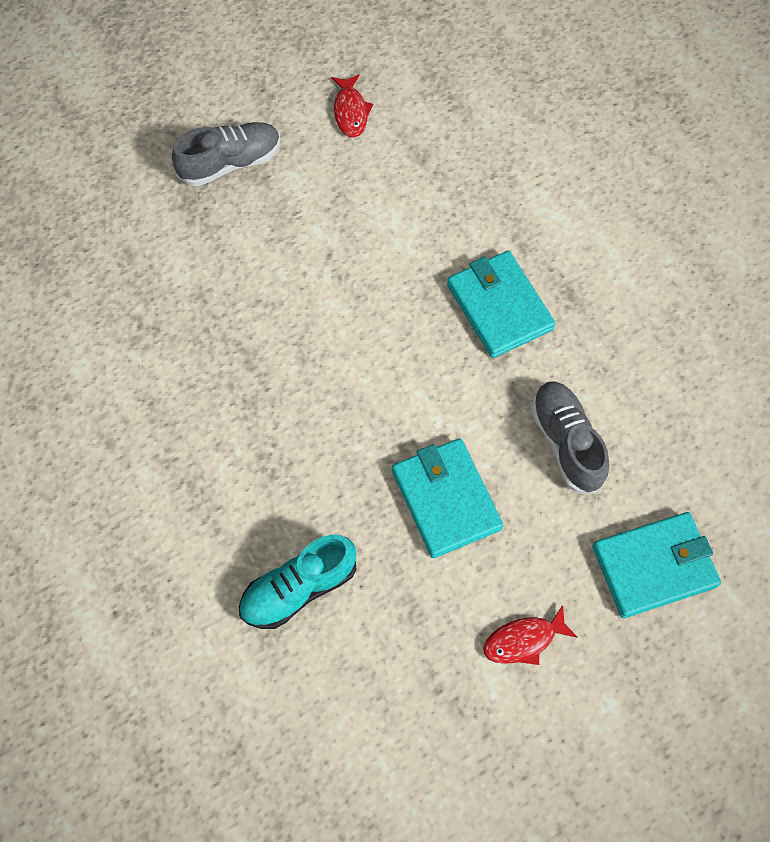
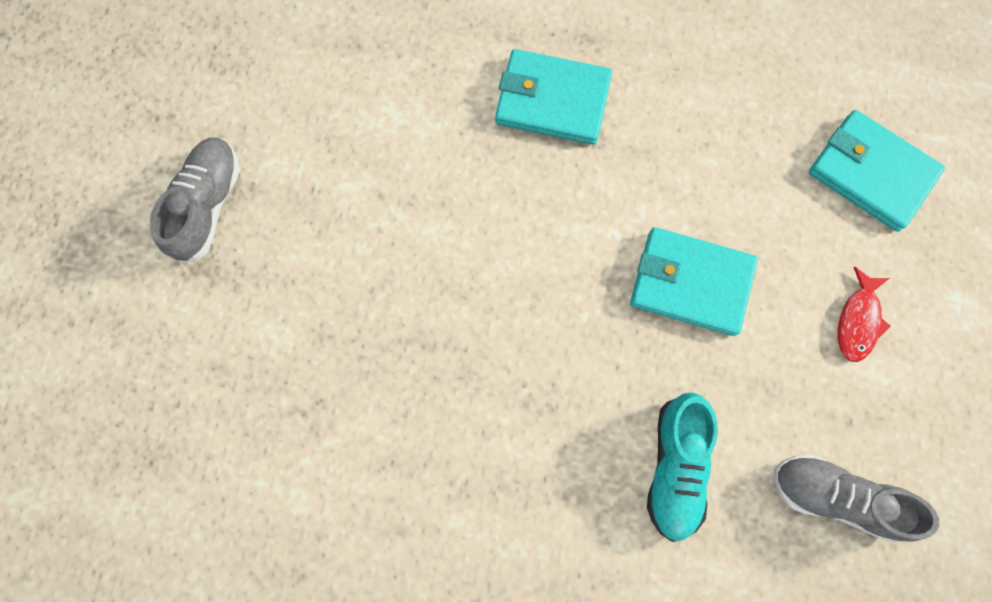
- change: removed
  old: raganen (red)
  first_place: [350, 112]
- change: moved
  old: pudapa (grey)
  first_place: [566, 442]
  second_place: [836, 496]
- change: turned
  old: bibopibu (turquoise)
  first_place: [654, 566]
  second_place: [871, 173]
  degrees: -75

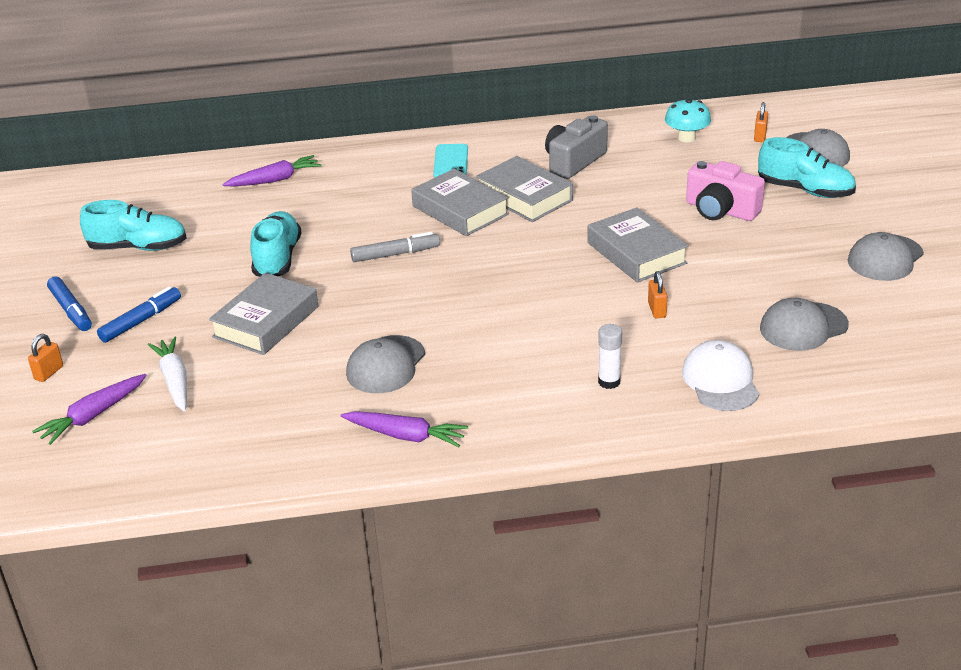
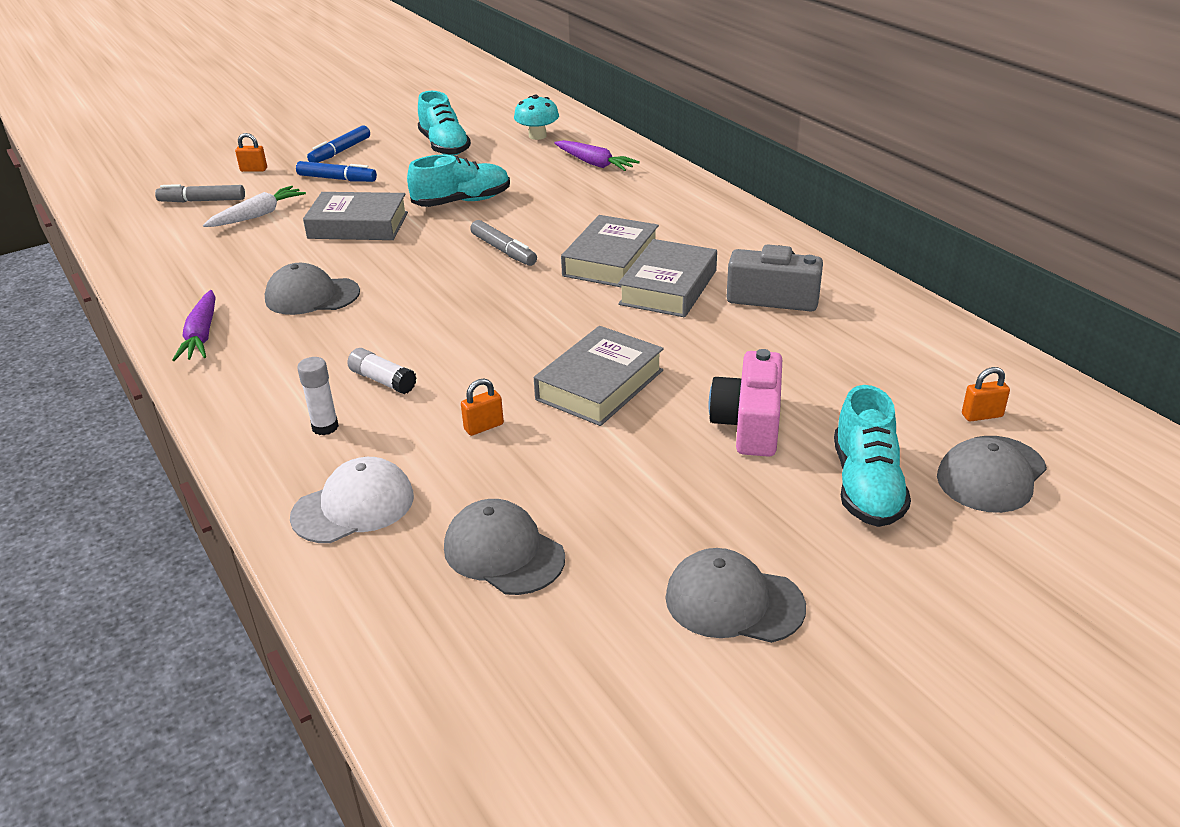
- change: removed
  old: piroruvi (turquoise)
  first_place: [451, 162]
- change: added
  new: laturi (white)
  second_place: [383, 380]
- change: moved
  old: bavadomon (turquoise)
  first_place: [686, 138]
  second_place: [537, 136]
- change: replaced
  old: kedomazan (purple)
  new: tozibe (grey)
  first_place: [93, 416]
  second_place: [202, 201]

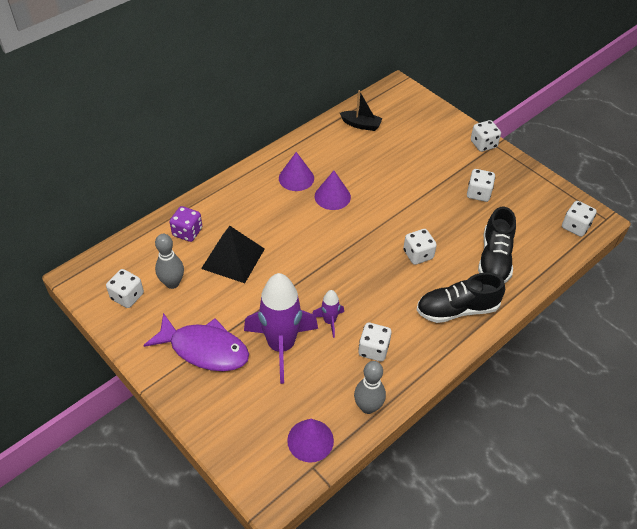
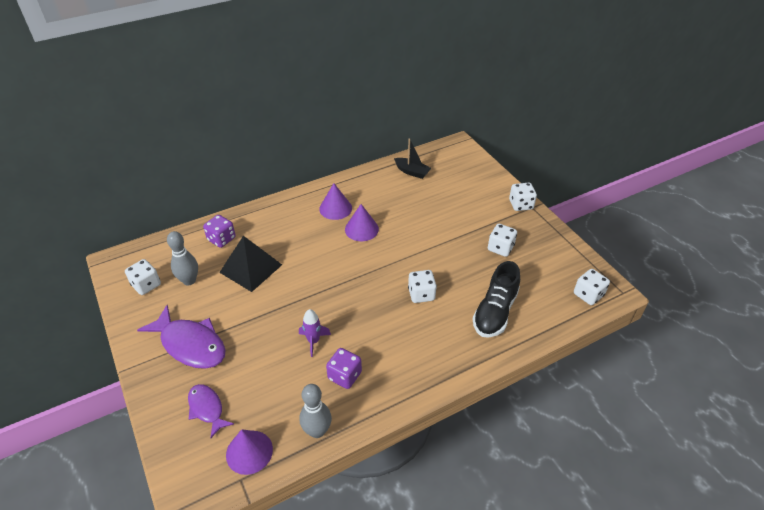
- change: removed
  old: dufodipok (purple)
  first_place: [281, 346]
- change: removed
  old: pudapa (black)
  first_place: [457, 309]
- change: added
  new: raganen (purple)
  second_place: [207, 408]
- change: recoloured
  old: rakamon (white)
  new: rakamon (purple)
  first_place: [373, 349]
  second_place: [344, 376]

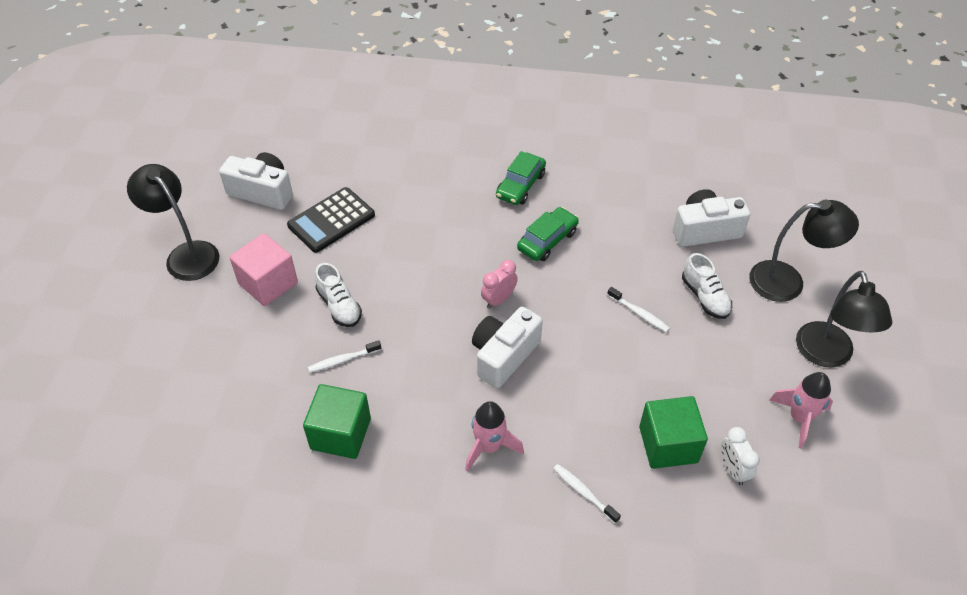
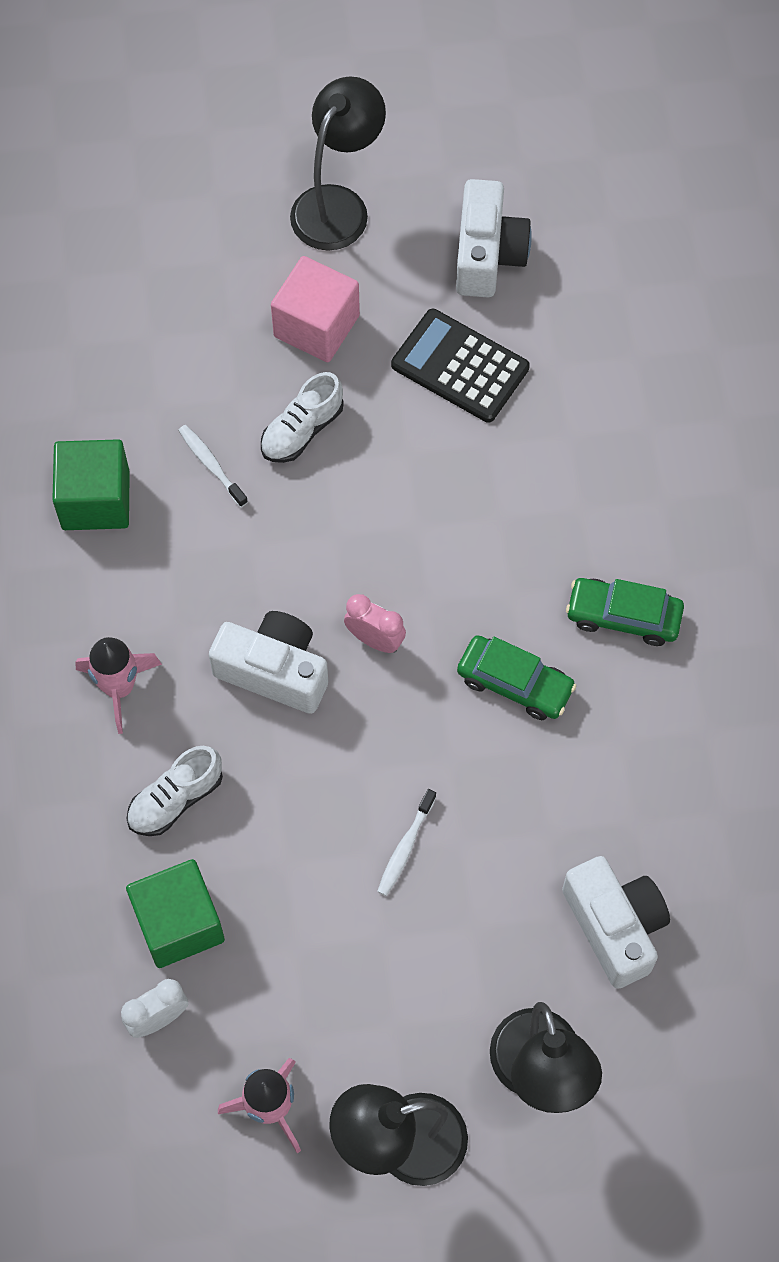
- change: removed
  old: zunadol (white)
  first_place: [584, 492]
- change: moved
  old: pudapa (white)
  first_place: [705, 297]
  second_place: [176, 799]

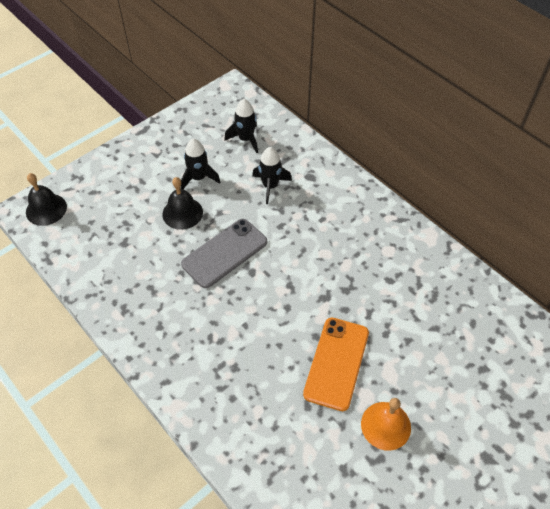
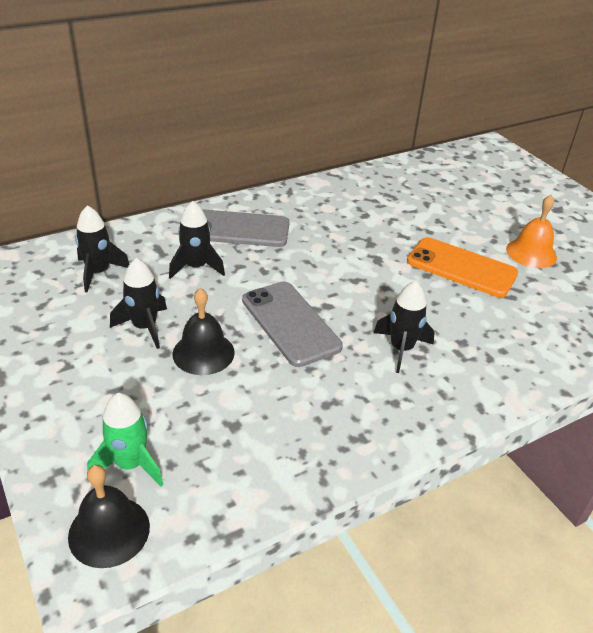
- change: added
  new: dufodipok (green)
  second_place: [130, 464]
- change: added
  new: piroruvi (grey)
  second_place: [238, 229]
- change: added
  new: dufodipok (black)
  second_place: [401, 349]

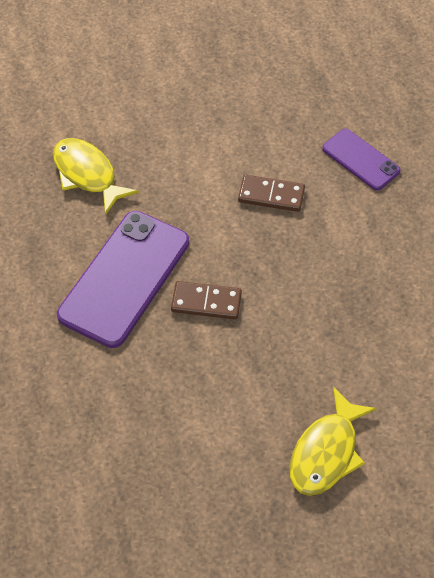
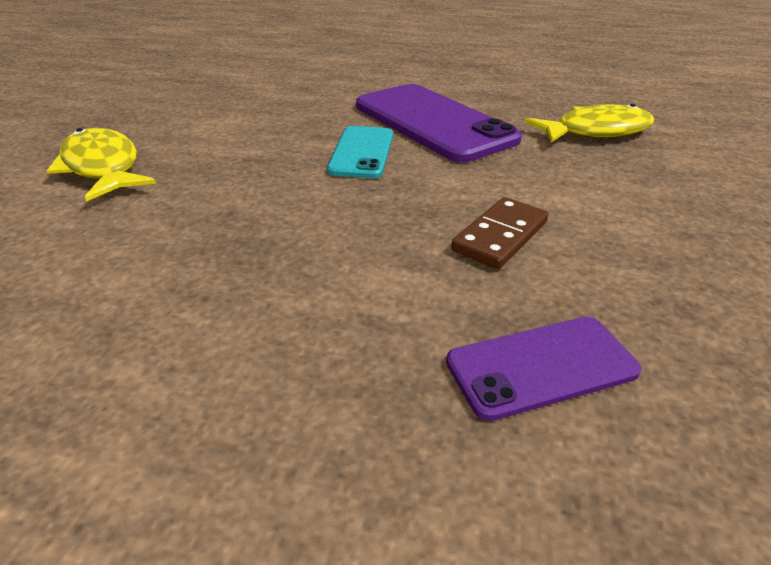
- change: replaced
  old: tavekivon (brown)
  new: piroruvi (turquoise)
  first_place: [206, 302]
  second_place: [362, 152]

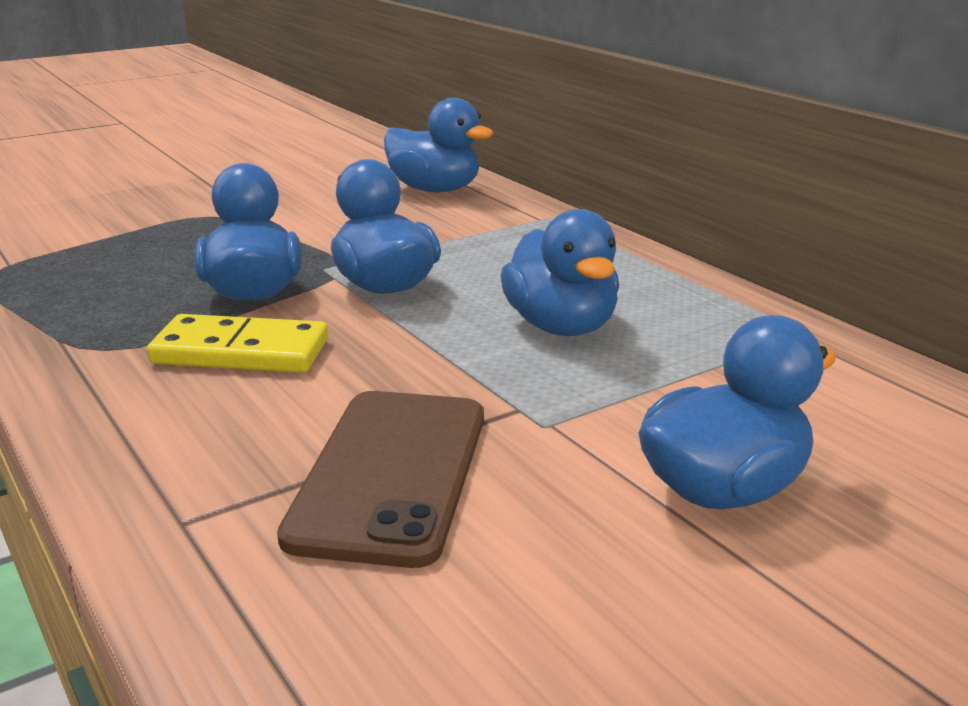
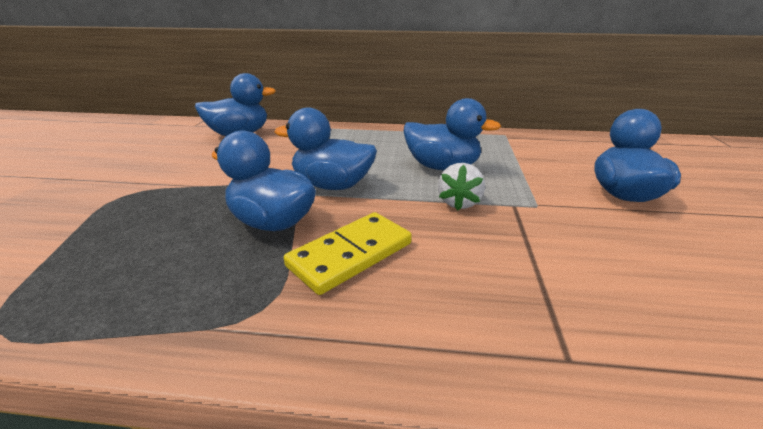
- change: removed
  old: piroruvi (brown)
  first_place: [391, 474]
- change: added
  new: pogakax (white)
  second_place: [459, 202]

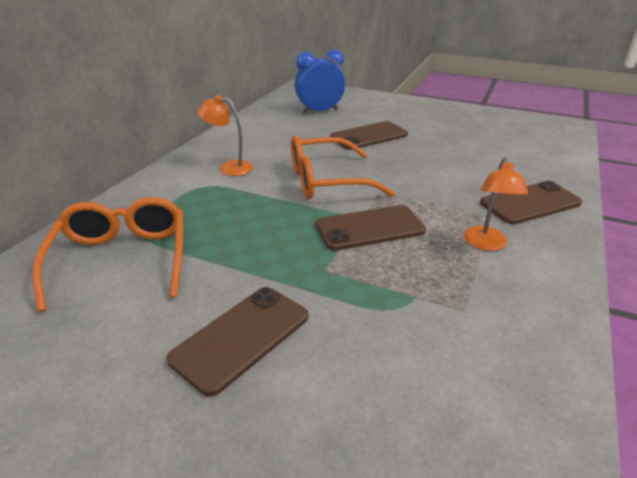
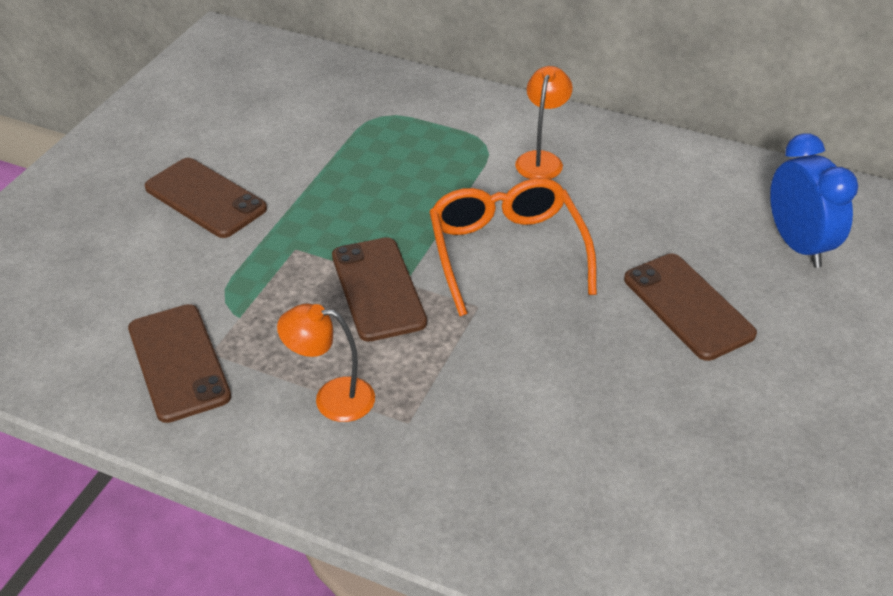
- change: removed
  old: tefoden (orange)
  first_place: [122, 259]
- change: moved
  old: piroruvi (brown)
  first_place: [530, 203]
  second_place: [178, 362]

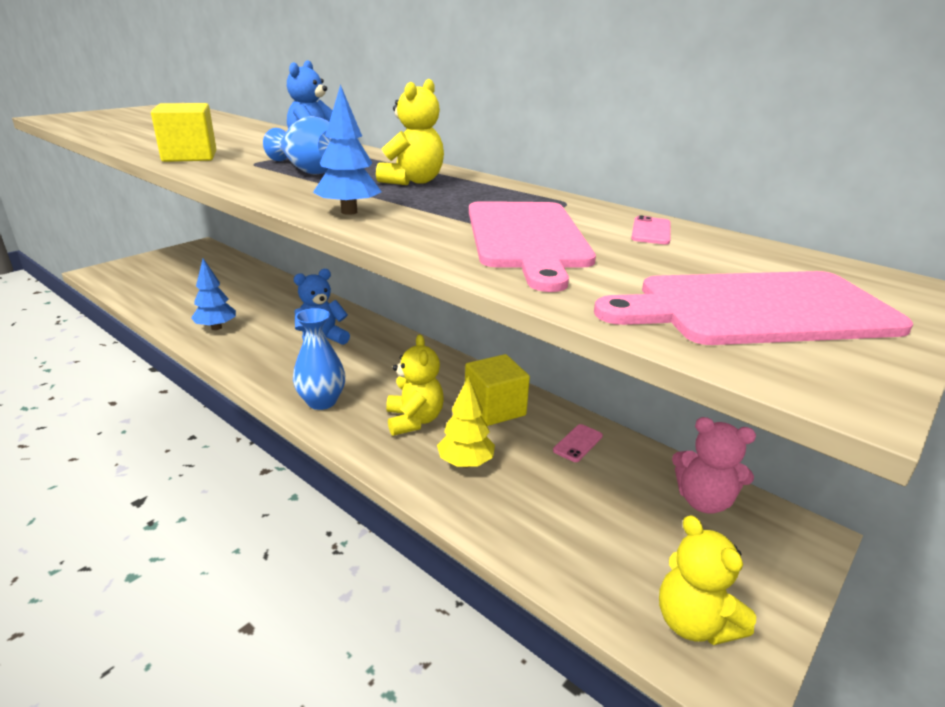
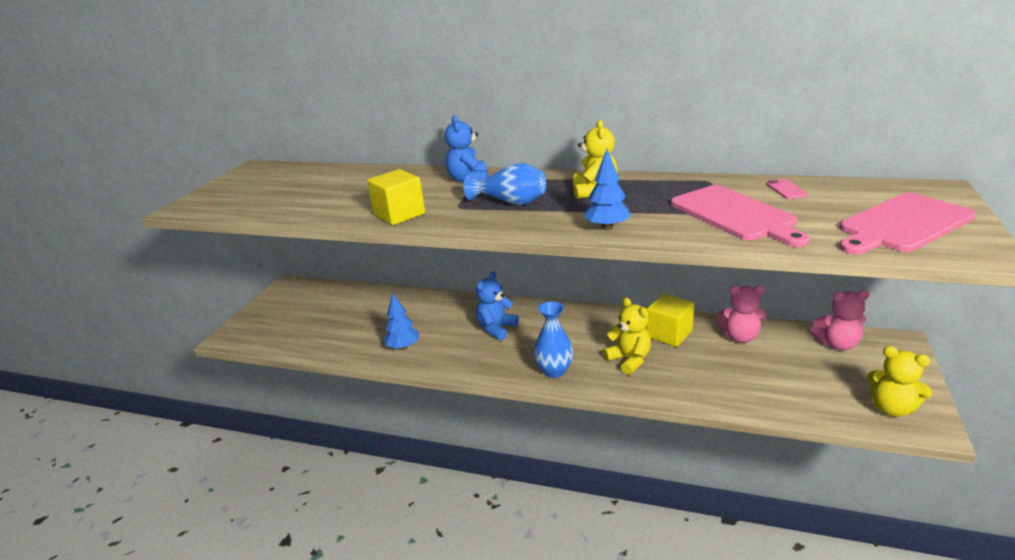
- change: removed
  old: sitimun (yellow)
  first_place: [465, 463]
- change: replaced
  old: piroruvi (pink)
  new: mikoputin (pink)
  first_place: [578, 443]
  second_place: [740, 337]

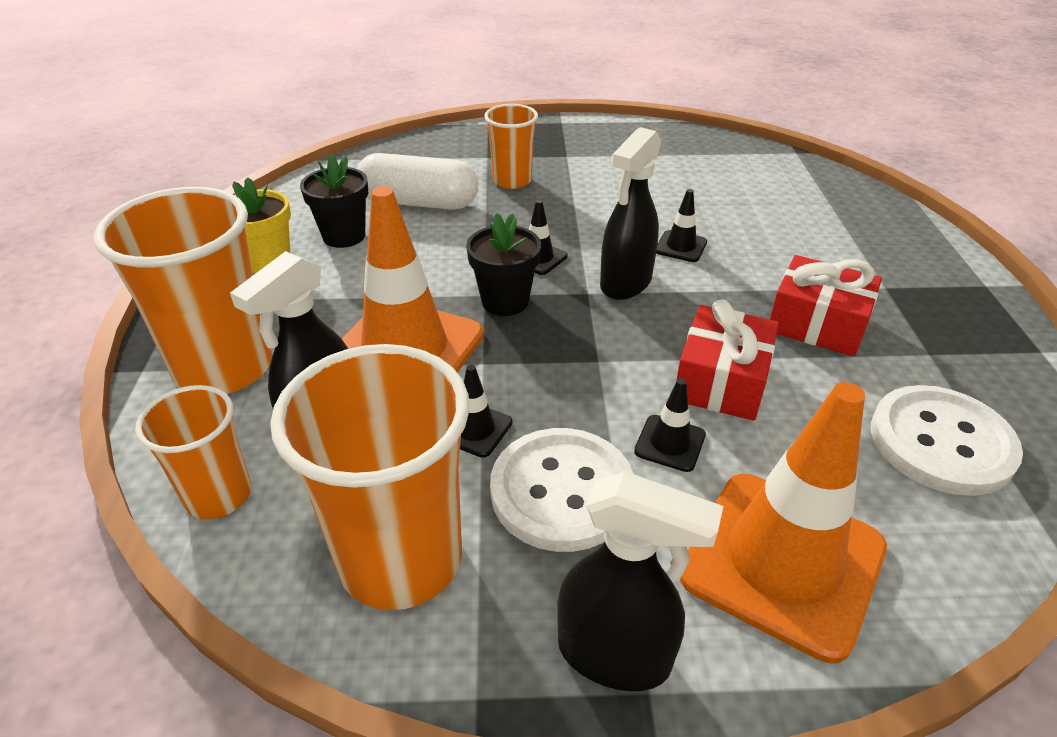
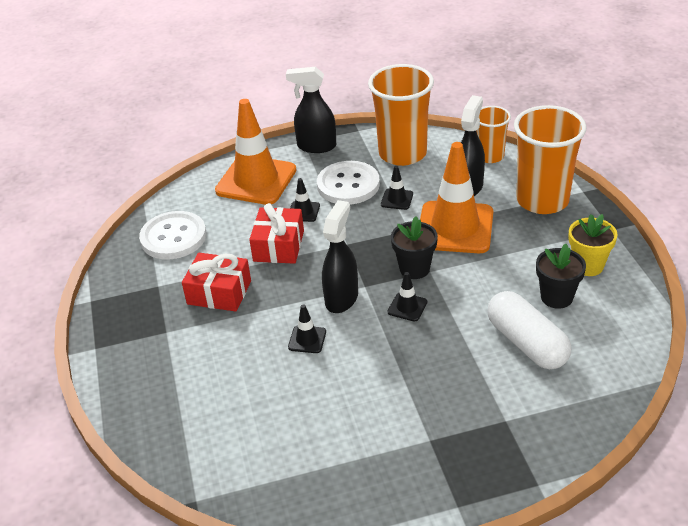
- change: removed
  old: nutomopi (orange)
  first_place: [512, 181]
- change: turned
  old: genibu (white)
  first_place: [419, 203]
  second_place: [527, 343]
  degrees: 60

